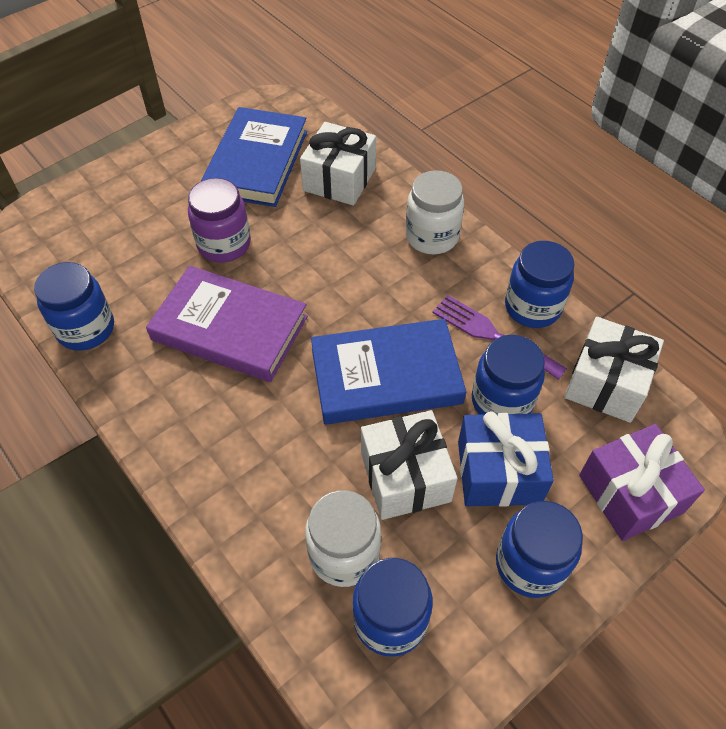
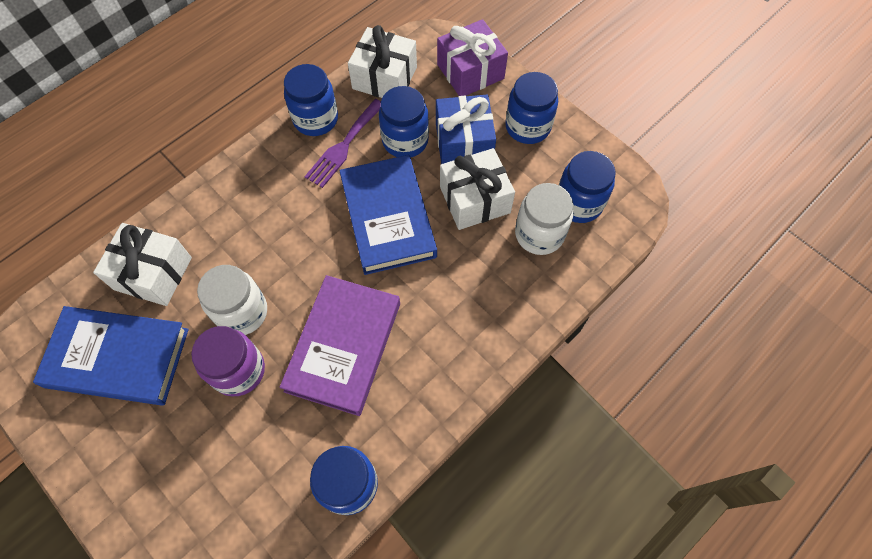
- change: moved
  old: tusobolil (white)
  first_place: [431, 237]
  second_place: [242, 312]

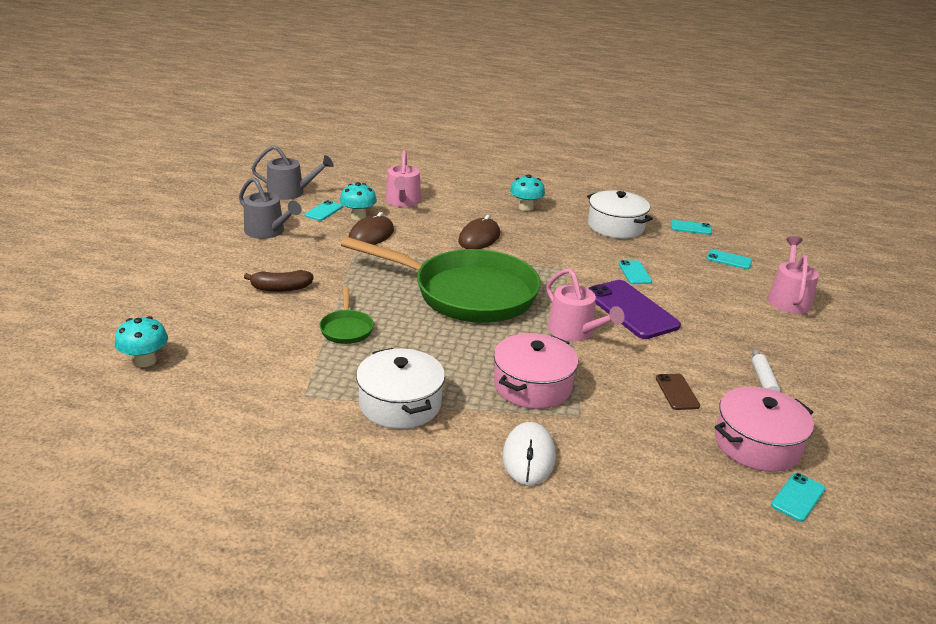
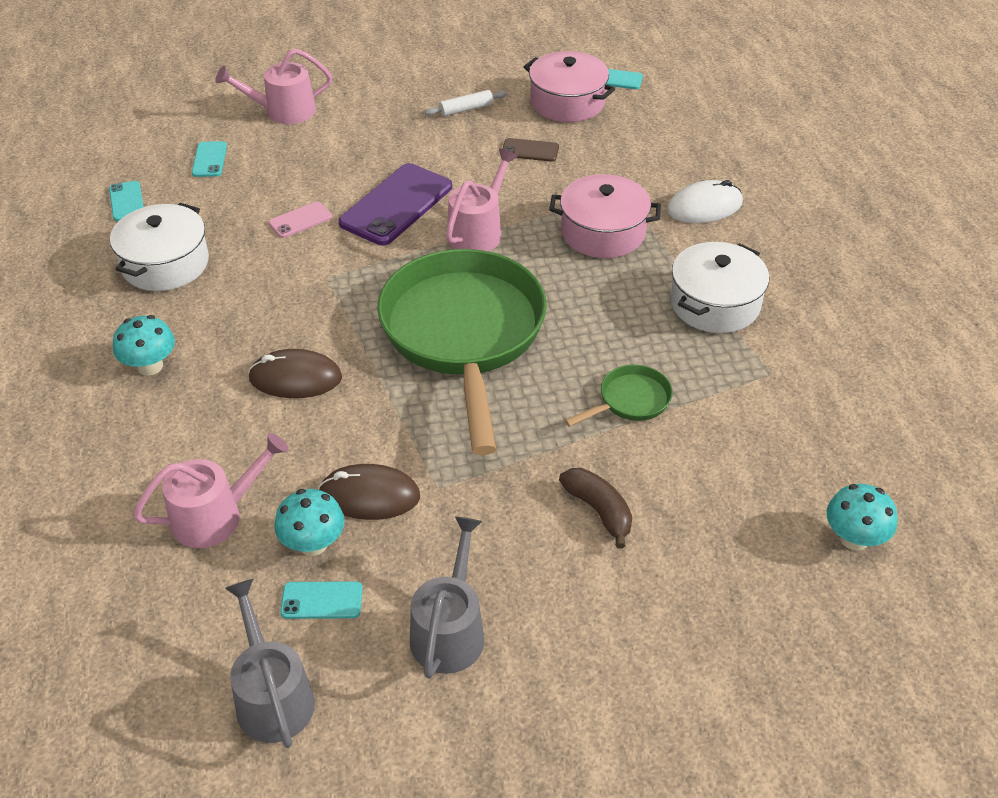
- change: recoloured
  old: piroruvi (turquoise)
  new: piroruvi (pink)
  first_place: [634, 273]
  second_place: [300, 220]
- change: turned
  old: piroruvi (brown)
  first_place: [677, 392]
  second_place: [530, 150]
  degrees: 45

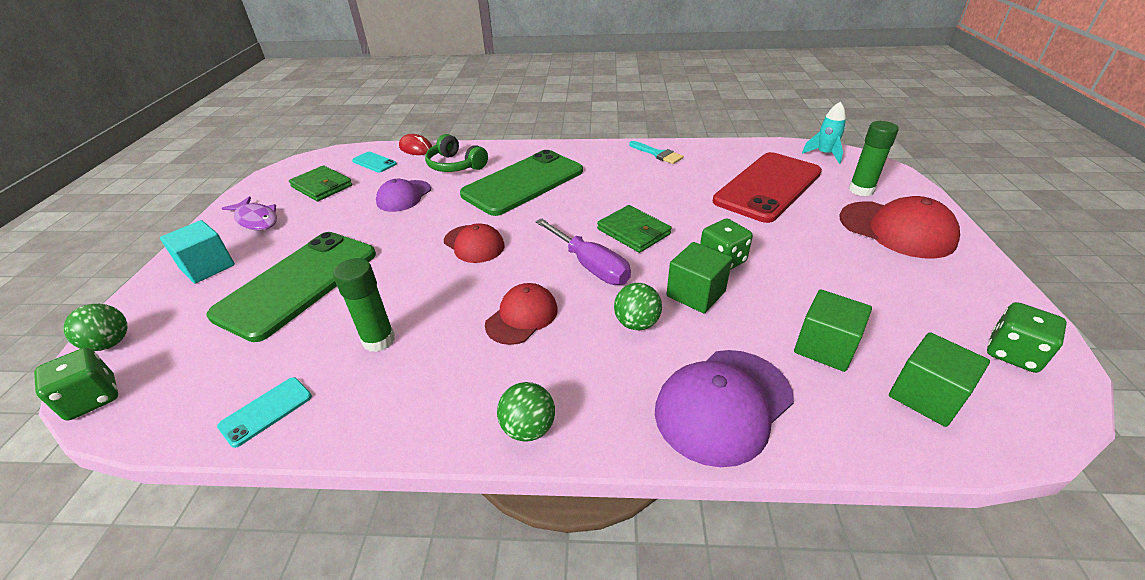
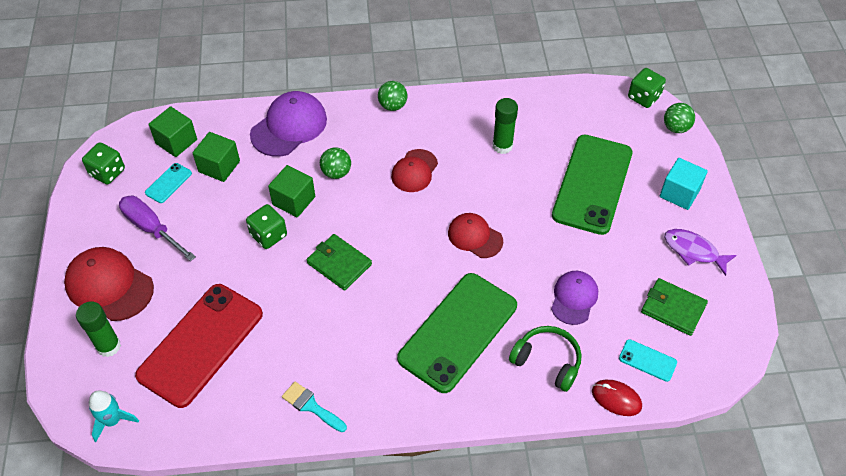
- change: moved
  old: piroruvi (turquoise)
  first_place: [266, 411]
  second_place: [168, 183]
- change: moved
  old: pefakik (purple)
  first_place: [590, 265]
  second_place: [152, 229]

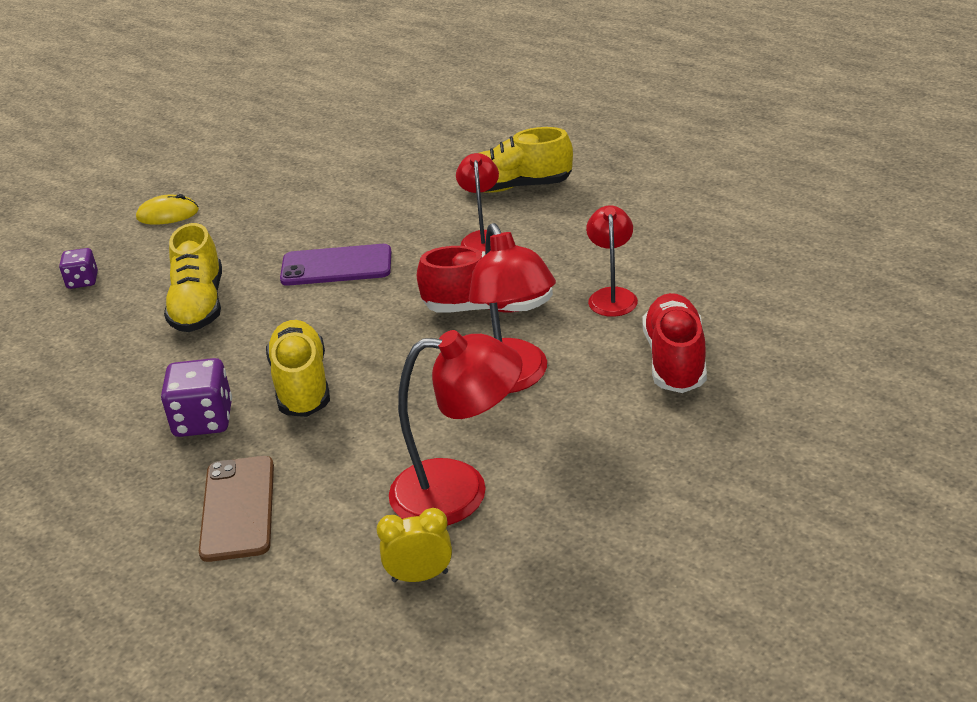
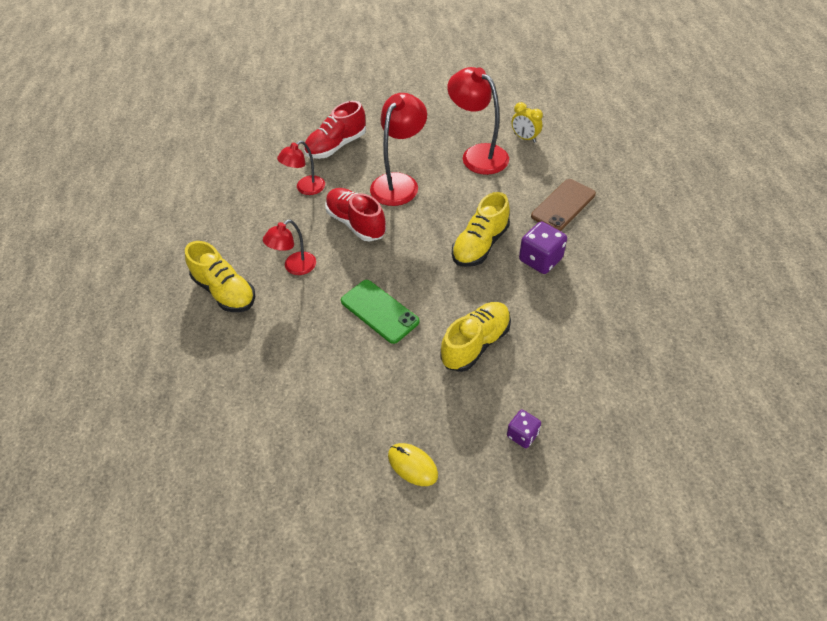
- change: recoloured
  old: piroruvi (purple)
  new: piroruvi (green)
  first_place: [336, 266]
  second_place: [379, 311]

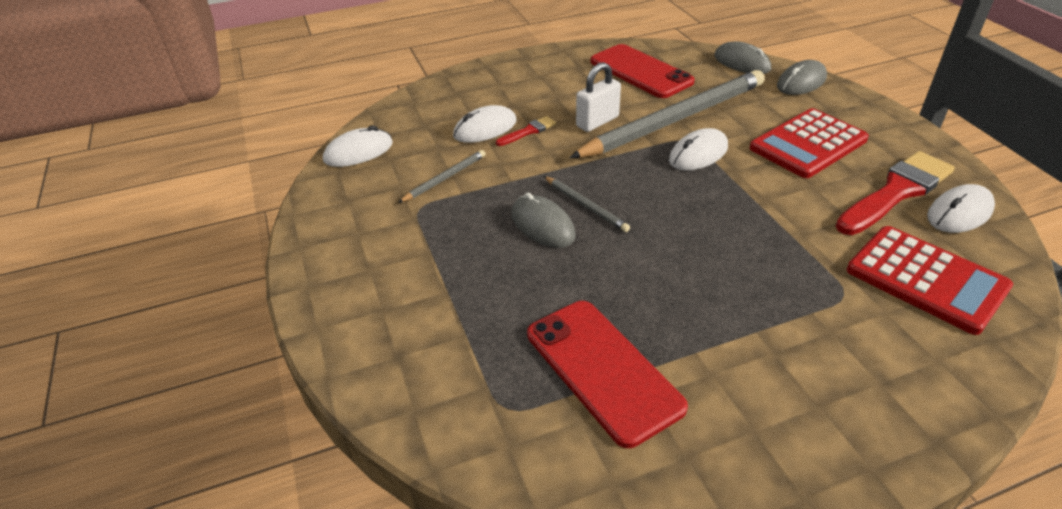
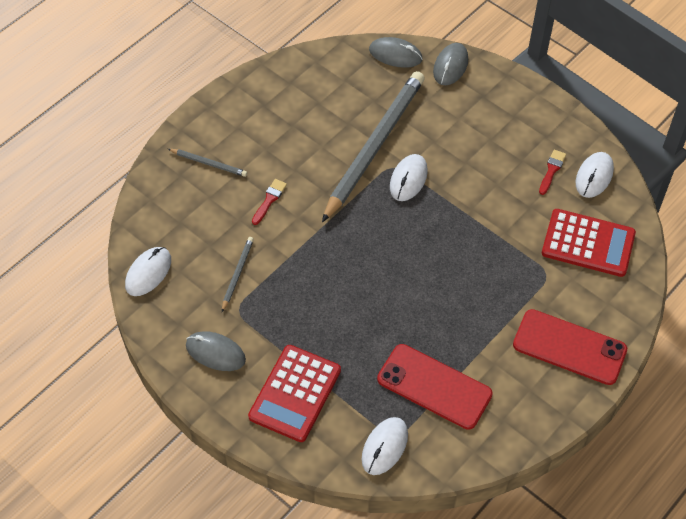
- change: removed
  old: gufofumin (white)
  first_place: [597, 122]
- change: moved
  old: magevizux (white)
  first_place: [485, 129]
  second_place: [384, 447]
- change: moved
  old: magevizux (grey)
  first_place: [542, 225]
  second_place: [215, 353]
- change: moved
  old: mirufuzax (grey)
  first_place: [586, 205]
  second_place: [209, 163]
- change: moved
  old: piroruvi (red)
  first_place: [641, 72]
  second_place: [569, 347]
- change: moved
  old: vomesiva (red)
  first_place: [808, 144]
  second_place: [295, 393]
- change: resized
  old: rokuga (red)
  first_place: [896, 192]
  second_place: [551, 170]
  factor: 0.47

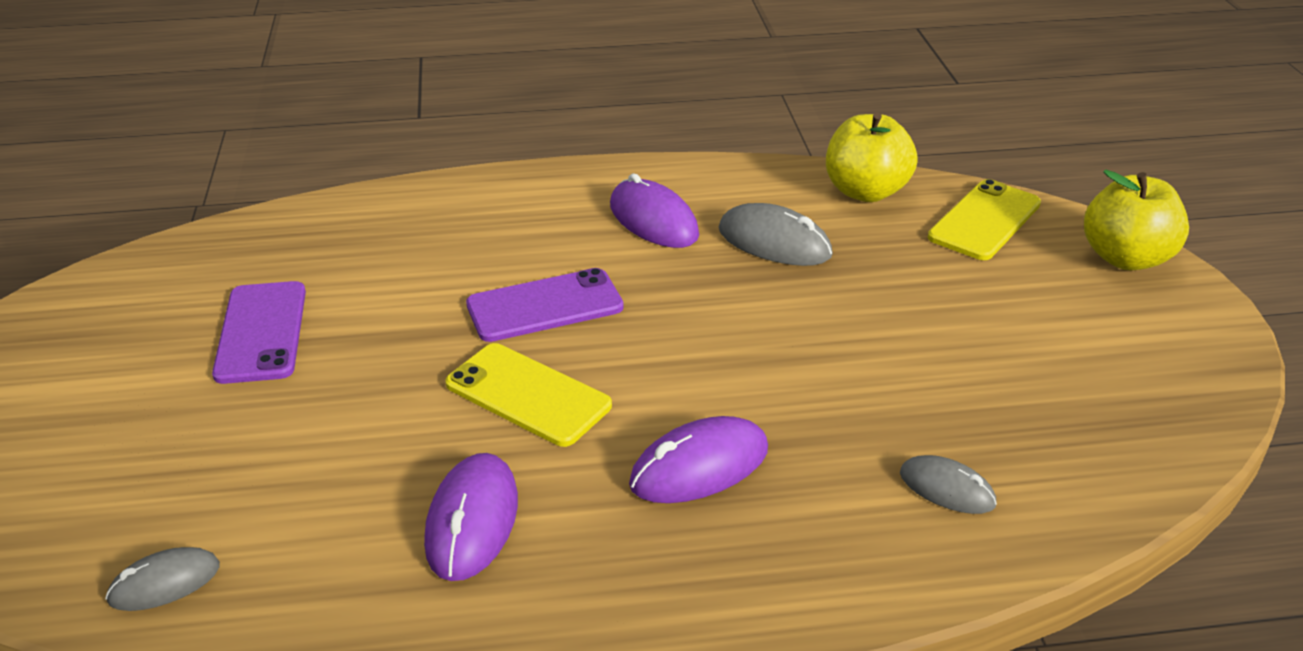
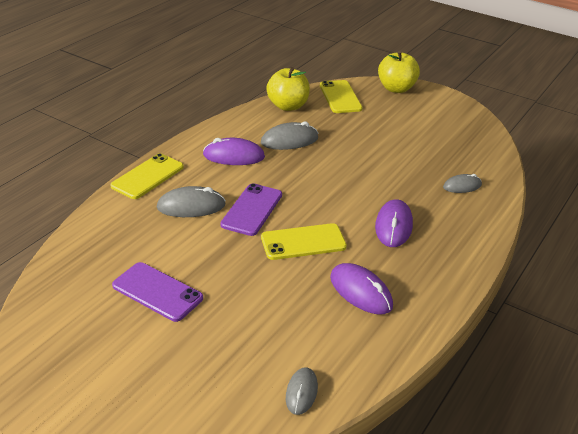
- change: added
  new: piroruvi (yellow)
  second_place: [147, 176]
- change: added
  new: magevizux (grey)
  second_place: [191, 206]

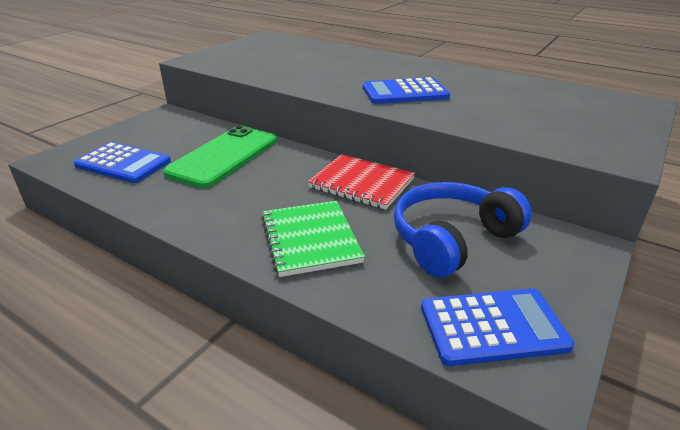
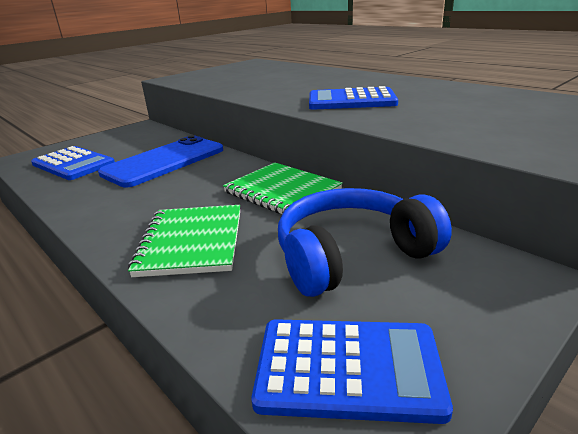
- change: recoloured
  old: piroruvi (green)
  new: piroruvi (blue)
  first_place: [224, 156]
  second_place: [164, 161]
- change: recoloured
  old: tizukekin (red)
  new: tizukekin (green)
  first_place: [361, 183]
  second_place: [282, 191]

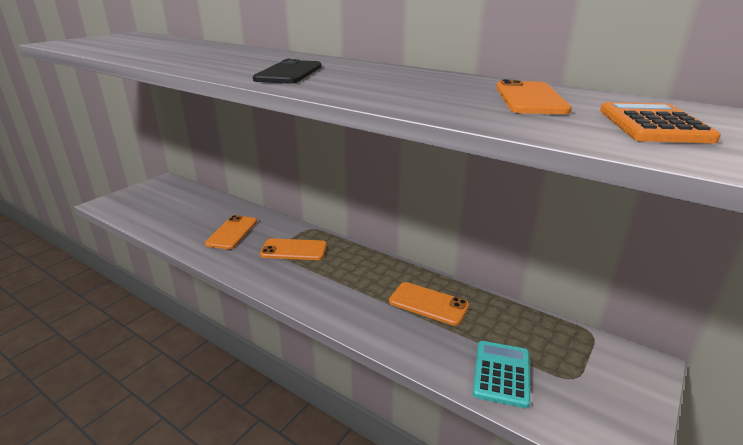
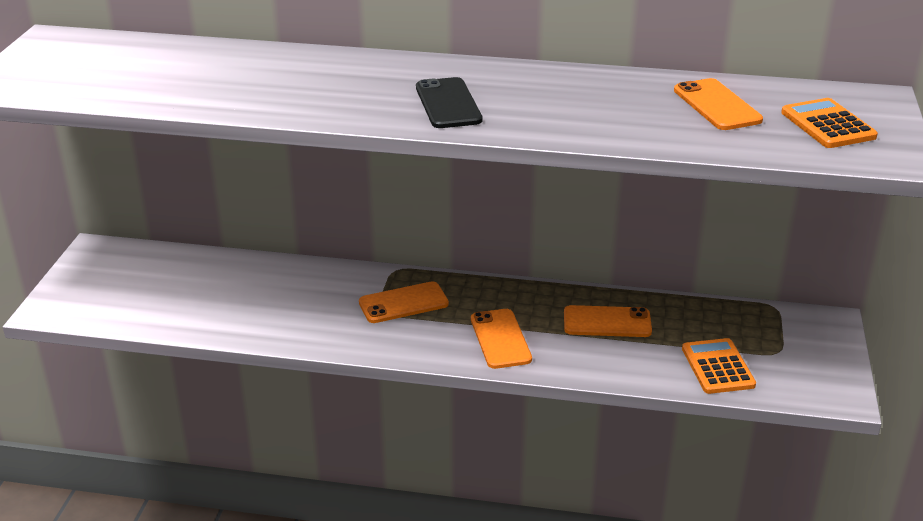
- change: moved
  old: piroruvi (orange)
  first_place: [232, 232]
  second_place: [500, 339]
- change: recoloured
  old: vomesiva (turquoise)
  new: vomesiva (orange)
  first_place: [501, 373]
  second_place: [717, 367]

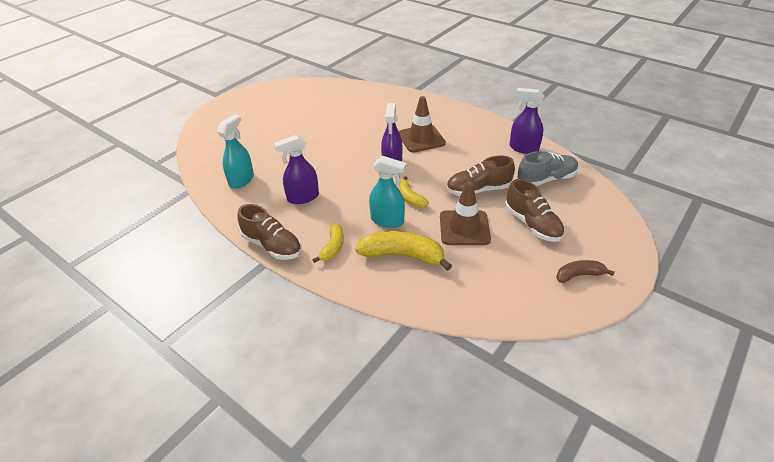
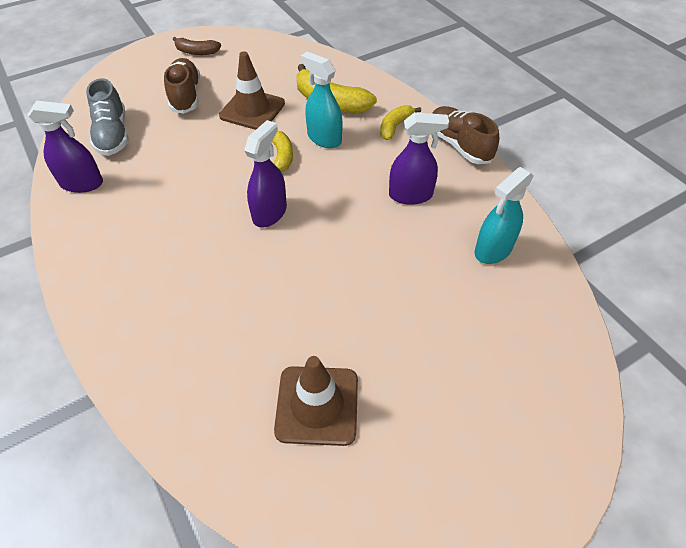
- change: removed
  old: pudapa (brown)
  first_place: [478, 190]
- change: moved
  old: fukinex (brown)
  first_place: [421, 139]
  second_place: [317, 405]
- change: turned
  old: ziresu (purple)
  first_place: [523, 148]
  second_place: [82, 183]
  degrees: -45
- change: turned
  old: pudapa (grey)
  first_place: [546, 179]
  second_place: [113, 135]
  degrees: -105

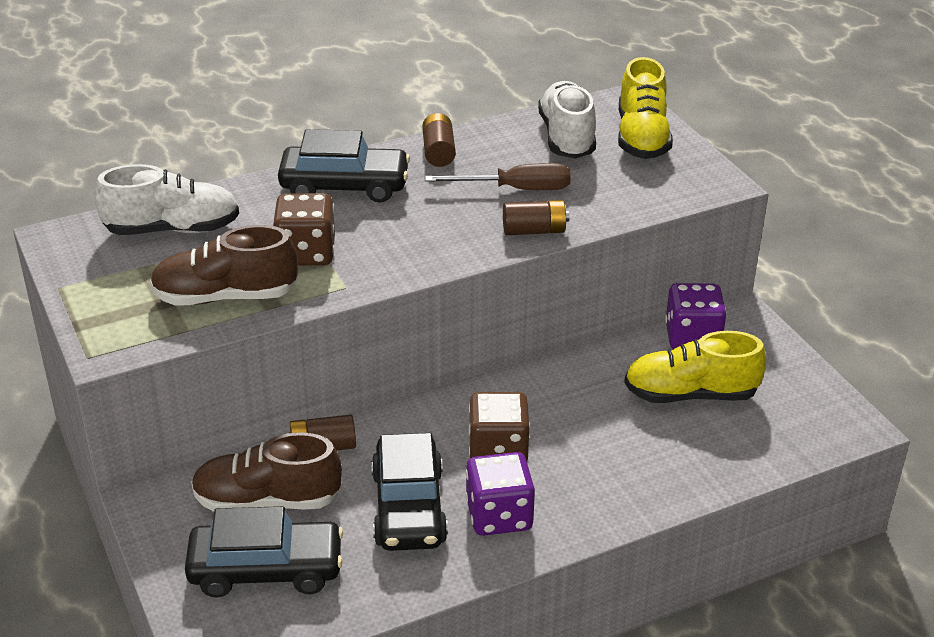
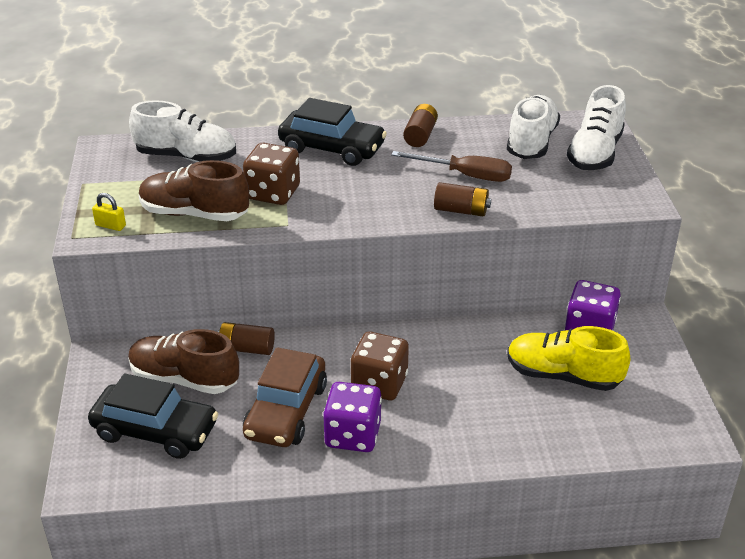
- change: added
  new: gufofumin (yellow)
  second_place: [110, 225]
- change: recoloured
  old: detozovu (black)
  new: detozovu (brown)
  first_place: [409, 507]
  second_place: [286, 411]
- change: recoloured
  old: pudapa (yellow)
  new: pudapa (white)
  first_place: [641, 138]
  second_place: [595, 153]

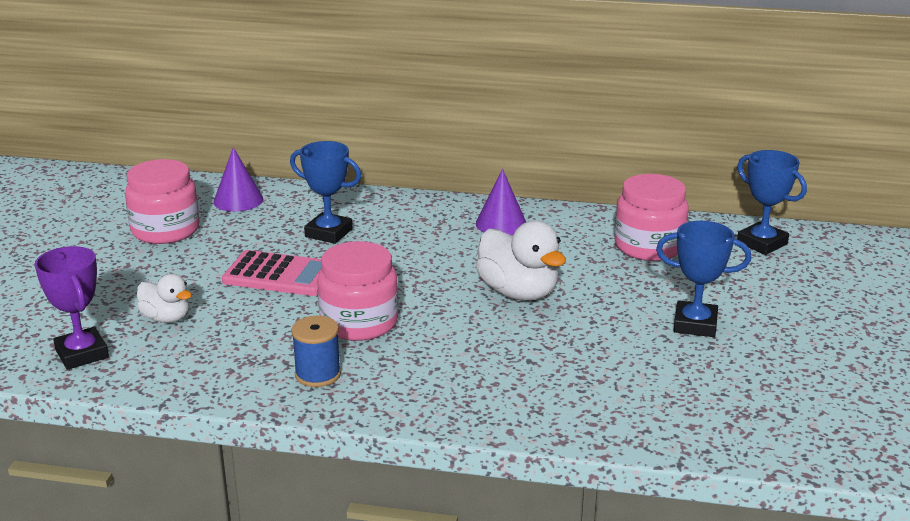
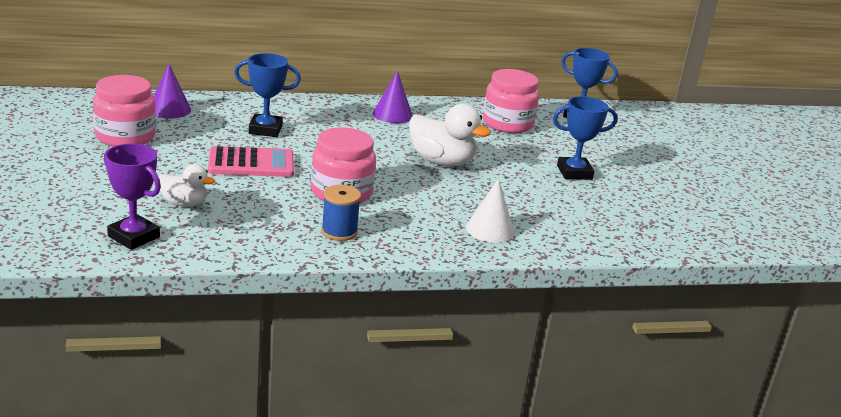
- change: added
  new: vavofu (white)
  second_place: [490, 229]

